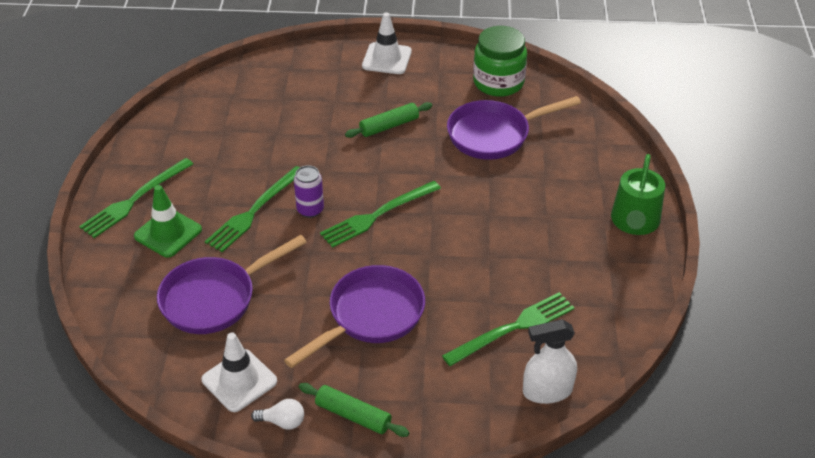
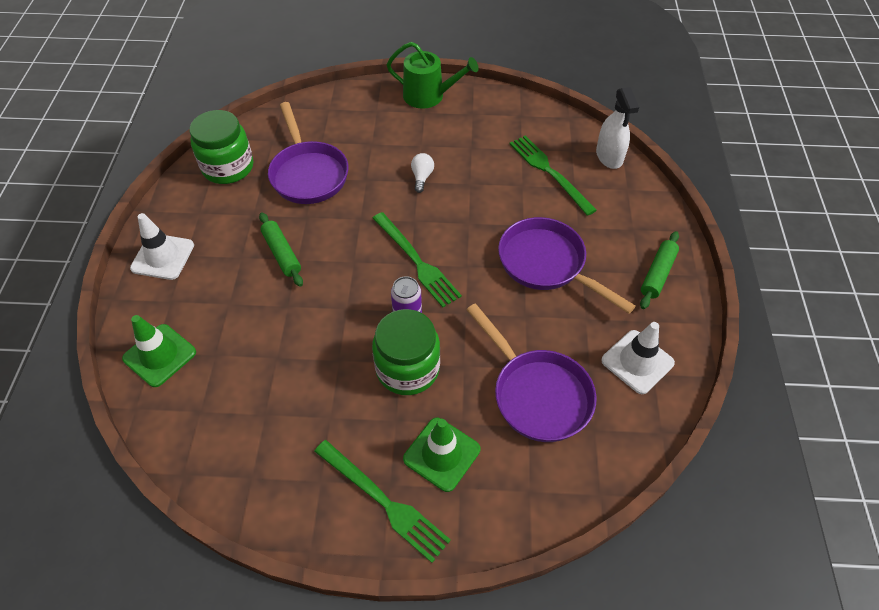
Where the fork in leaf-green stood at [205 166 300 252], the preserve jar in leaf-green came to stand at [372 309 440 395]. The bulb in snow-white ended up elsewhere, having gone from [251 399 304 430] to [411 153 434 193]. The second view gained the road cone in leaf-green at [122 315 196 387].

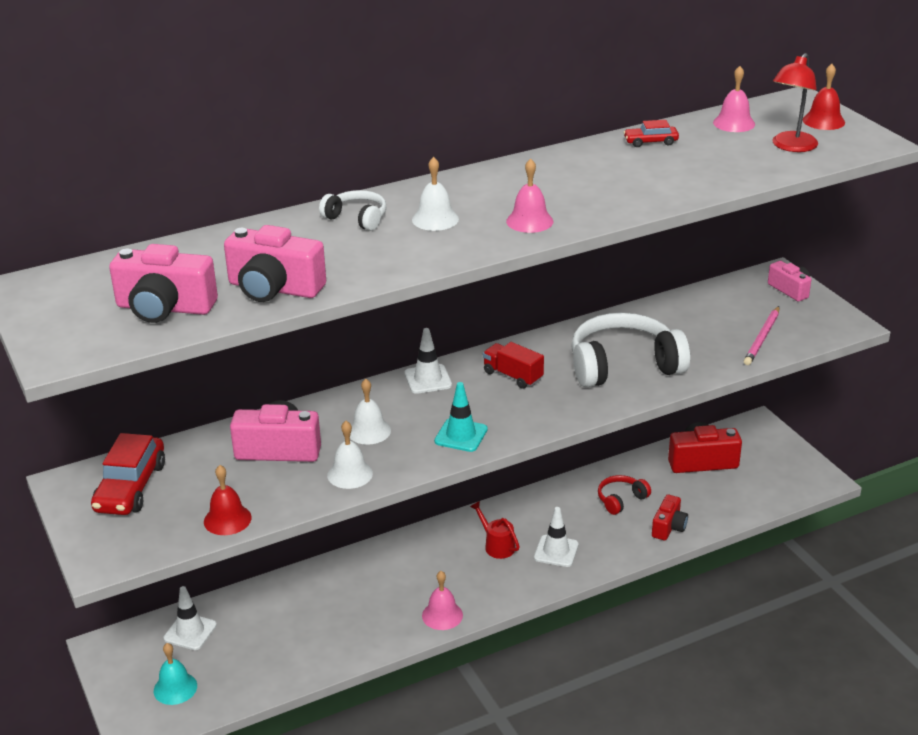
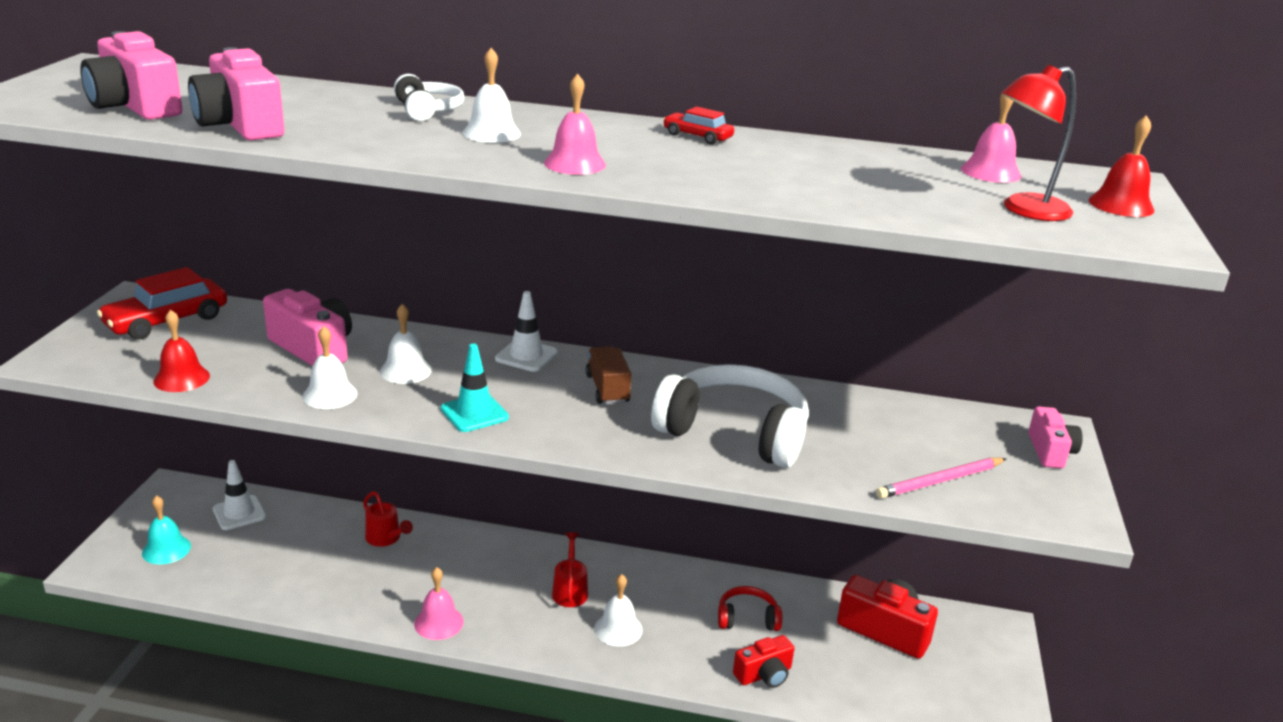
What was the truck in crimson at [483 342 544 389] turned into the truck in brown at [586 346 631 405]. Where the road cone in snow-white stood at [534 507 579 567], the school bell in snow-white came to stand at [594 574 643 646]. The toy car in crimson ended up elsewhere, having gone from [624 120 679 147] to [663 106 734 145]. The second view gained the sprinkling can in crimson at [363 491 413 547].

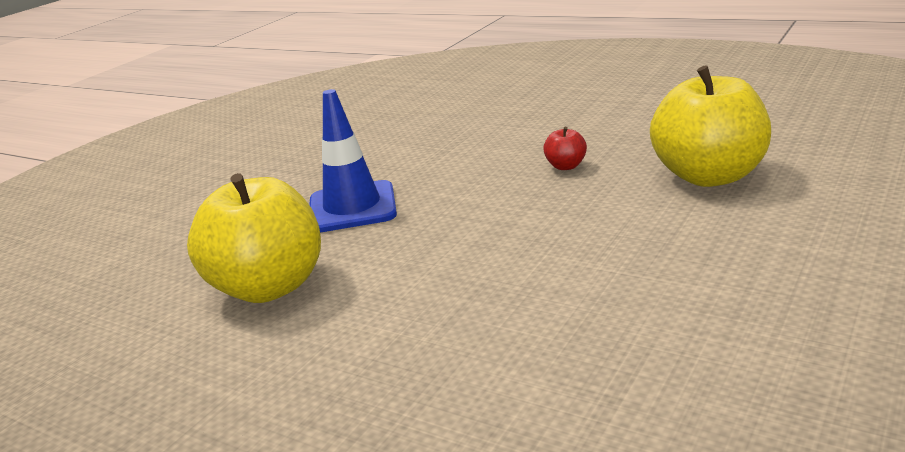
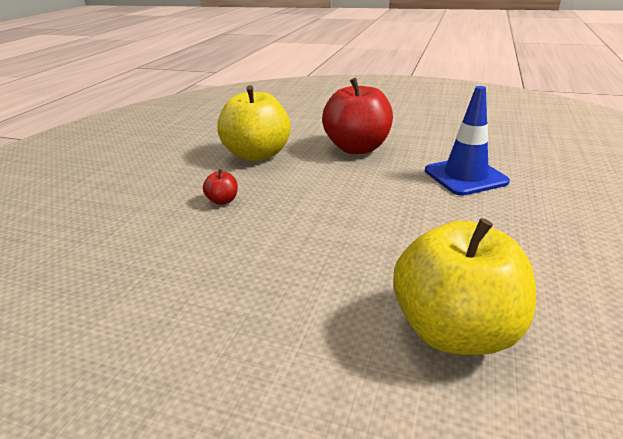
The road cone in cobalt ended up elsewhere, having gone from [309 89 397 233] to [425 86 510 196]. The second view gained the toy apple in crimson at [322 78 393 154].

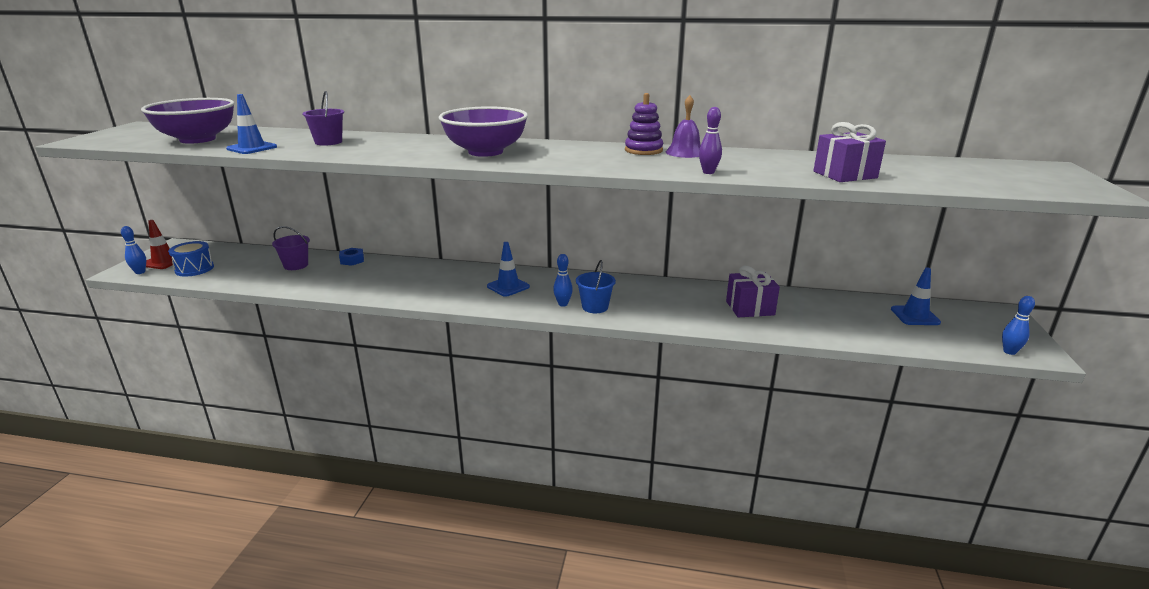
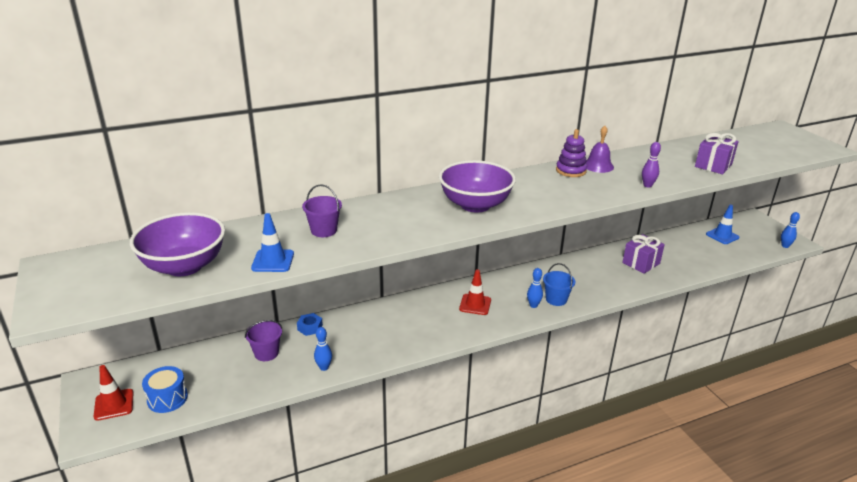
The bowling pin in cobalt ended up elsewhere, having gone from [121 226 146 274] to [314 327 332 371]. What was the road cone in cobalt at [487 242 530 297] turned into the road cone in crimson at [459 269 491 315].

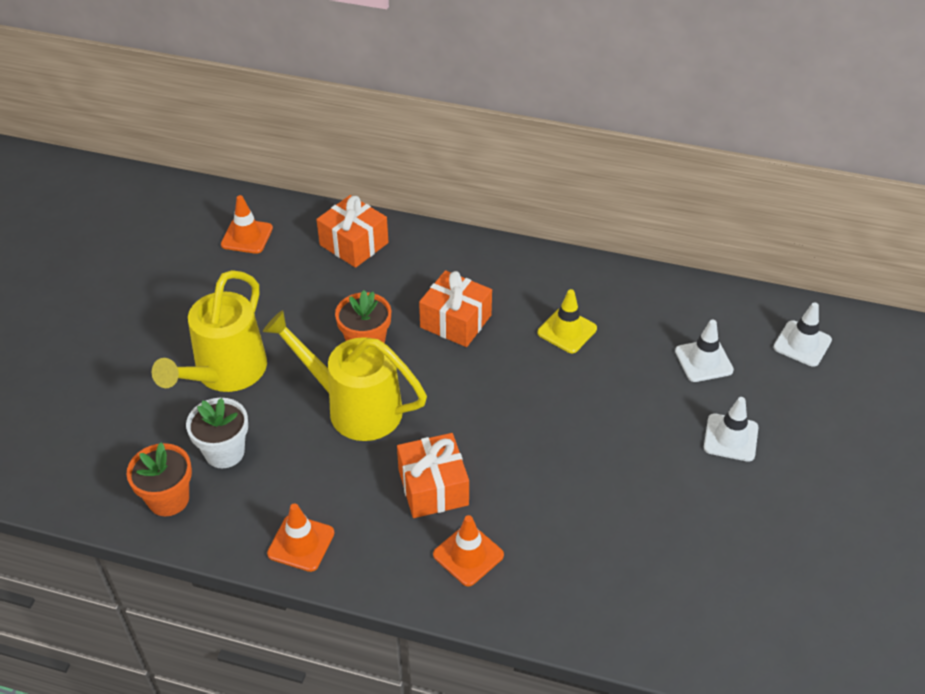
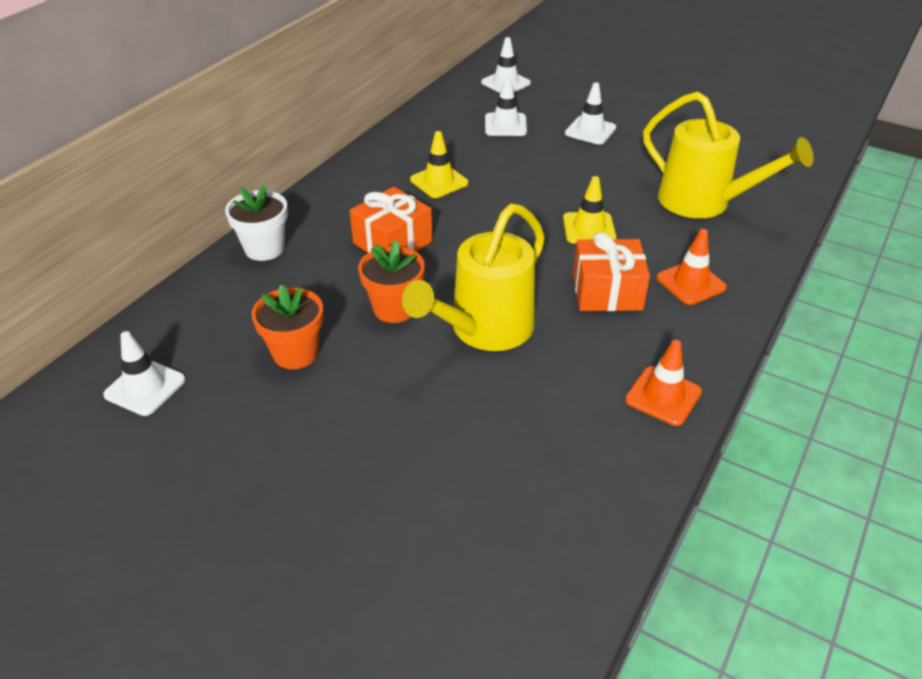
The potted plant in bright orange ended up elsewhere, having gone from [126 443 192 516] to [252 284 324 369]. The sprinkling can in golden ended up elsewhere, having gone from [151 270 267 392] to [643 92 814 219]. The potted plant in snow-white ended up elsewhere, having gone from [186 398 248 468] to [225 185 288 261]. What was the road cone in bright orange at [221 195 273 254] turned into the road cone in snow-white at [103 331 185 416]. The second view lost the gift in bright orange at [316 195 389 268]. The second view gained the road cone in golden at [563 176 616 244].

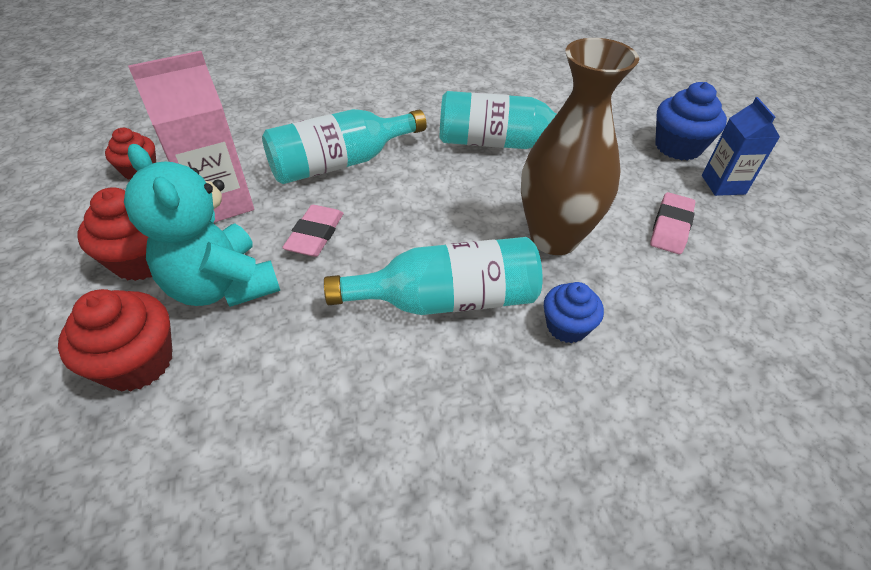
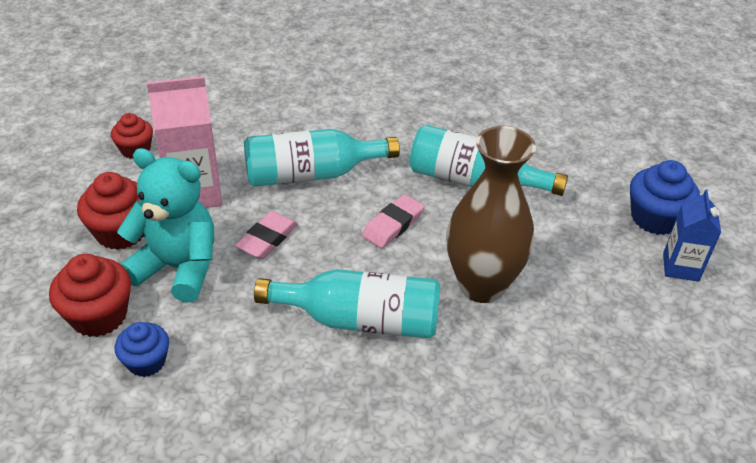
The teddy bear in teal at [124 144 280 307] ended up facing another way, 135 degrees clockwise from before. The cupcake in cobalt ended up elsewhere, having gone from [544 282 604 343] to [115 322 169 377]. The gum eraser in rosy ended up elsewhere, having gone from [650 192 695 254] to [362 195 424 248].

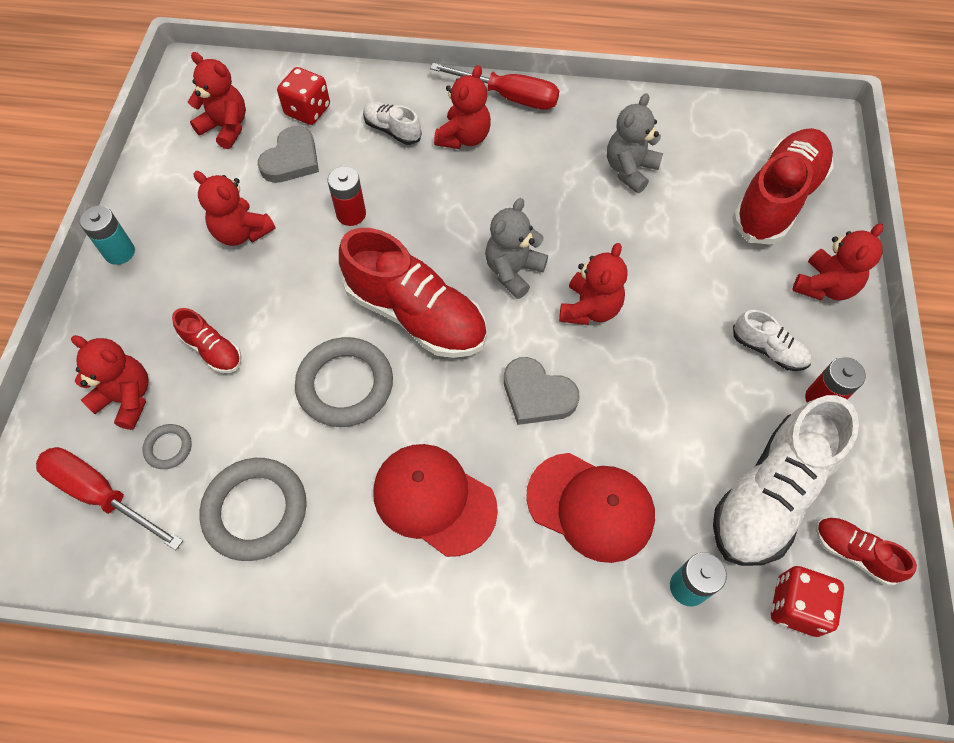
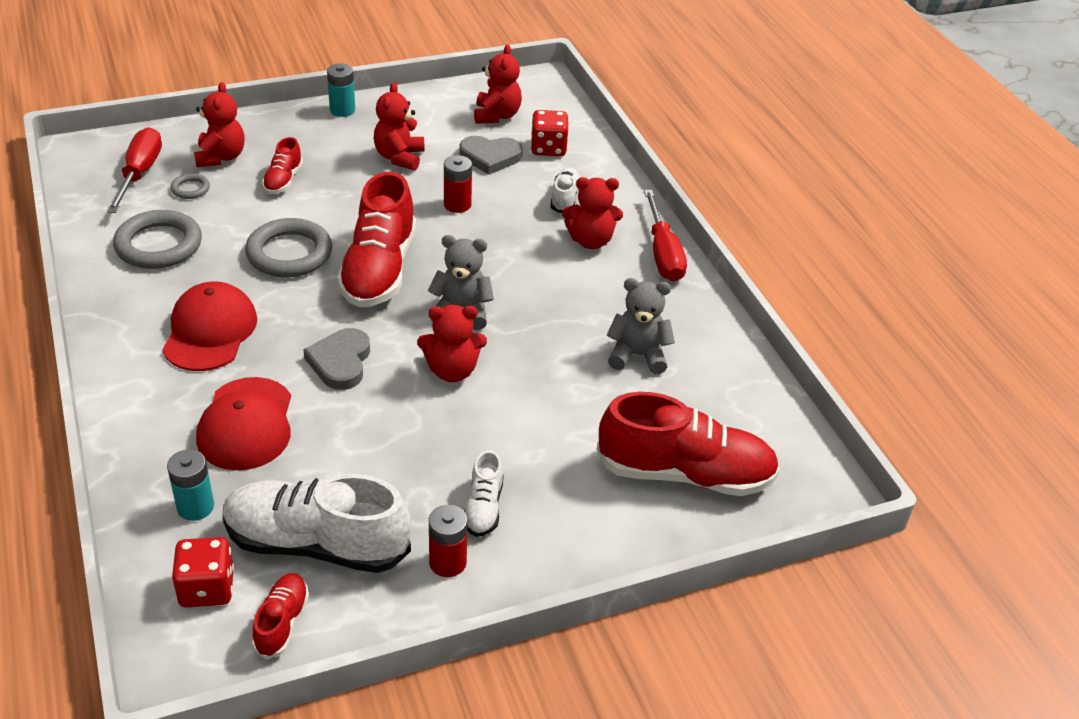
The second view lost the teddy bear in crimson at [792 223 883 301].

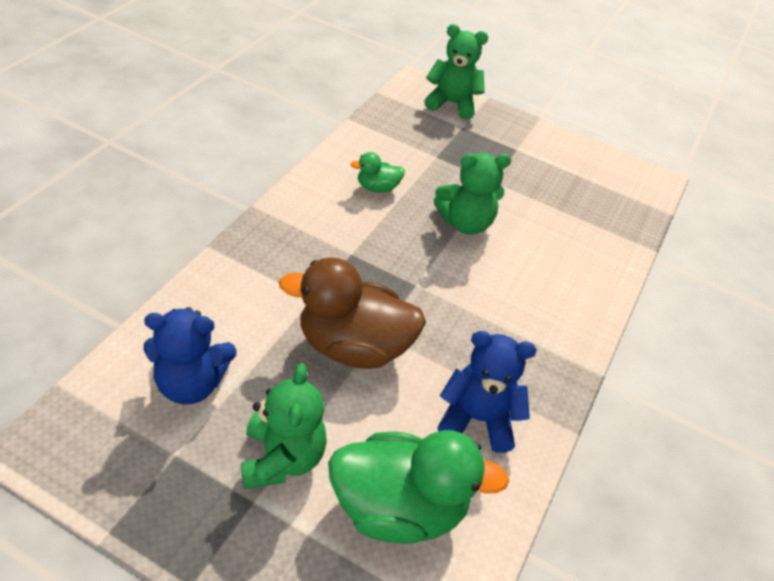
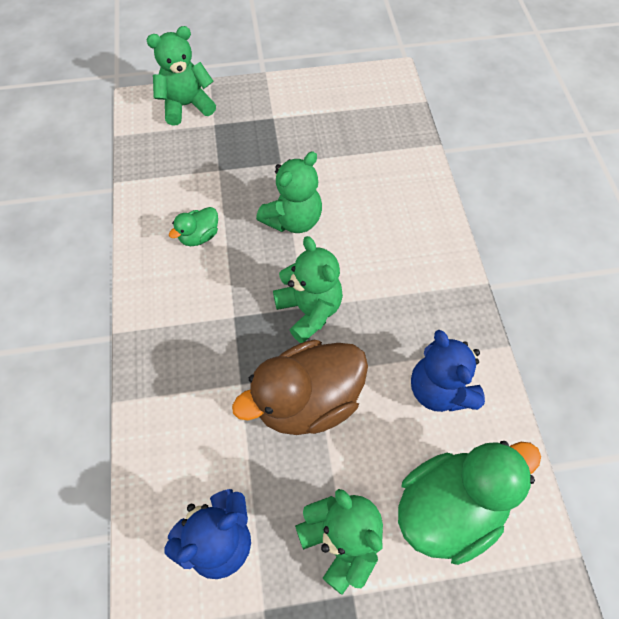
The teddy bear in cobalt at [437 331 536 453] ended up facing another way, 90 degrees counterclockwise from before. The second view gained the teddy bear in leaf-green at [273 236 343 343].

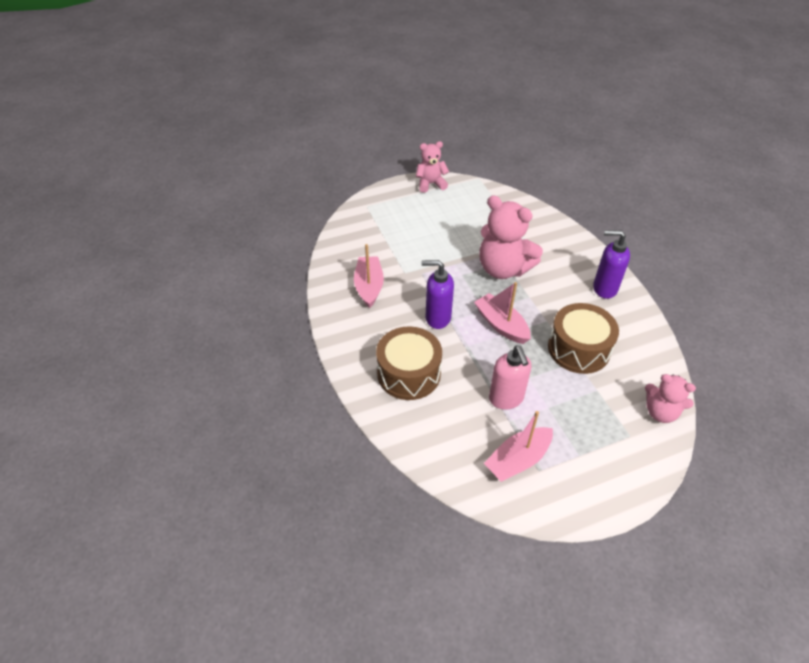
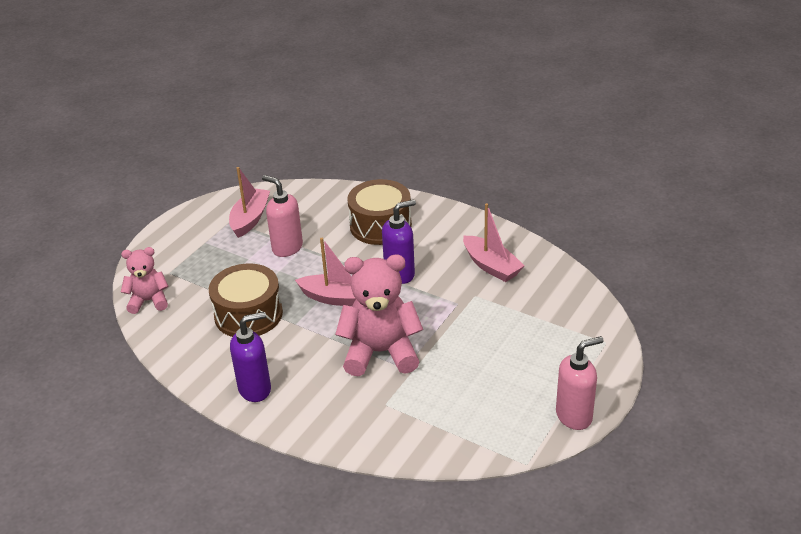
Where the teddy bear in rosy stood at [416 141 449 193], the soap pump in rosy came to stand at [556 336 604 430].

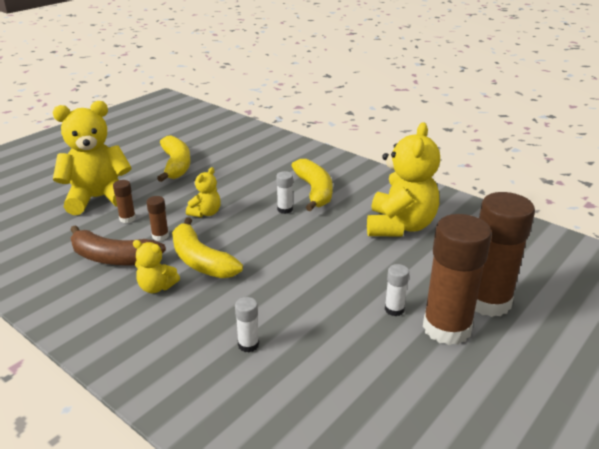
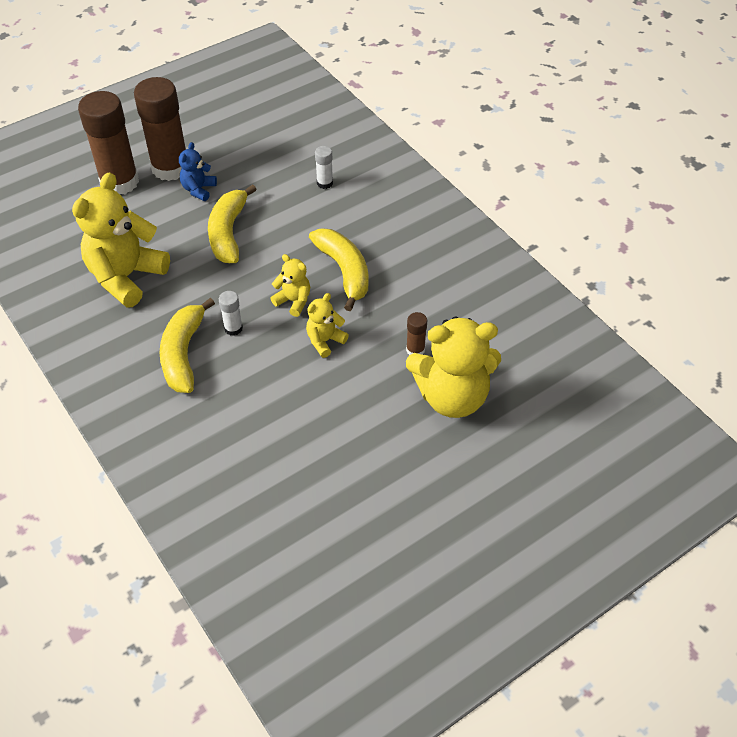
The second view lost the toy banana in brown at [70 225 166 266]. The teddy bear in golden ended up elsewhere, having gone from [133 240 180 293] to [270 254 310 317]. The second view lost the glue stick in brown at [146 196 169 241]. The toy banana in golden ended up elsewhere, having gone from [157 135 191 182] to [208 184 257 263]. Where the glue stick in snow-white stood at [385 264 409 316], the teddy bear in cobalt came to stand at [179 142 217 201].

